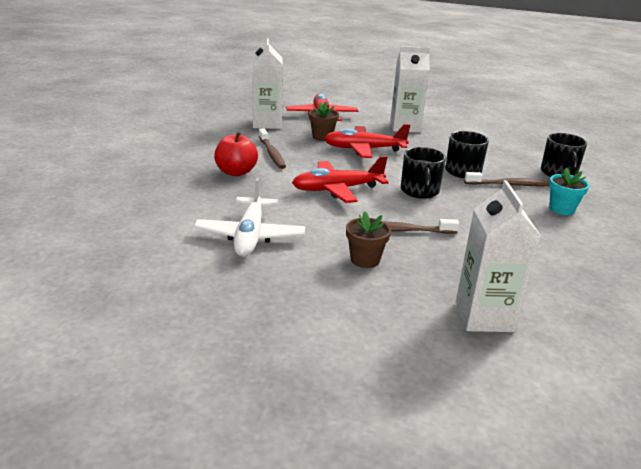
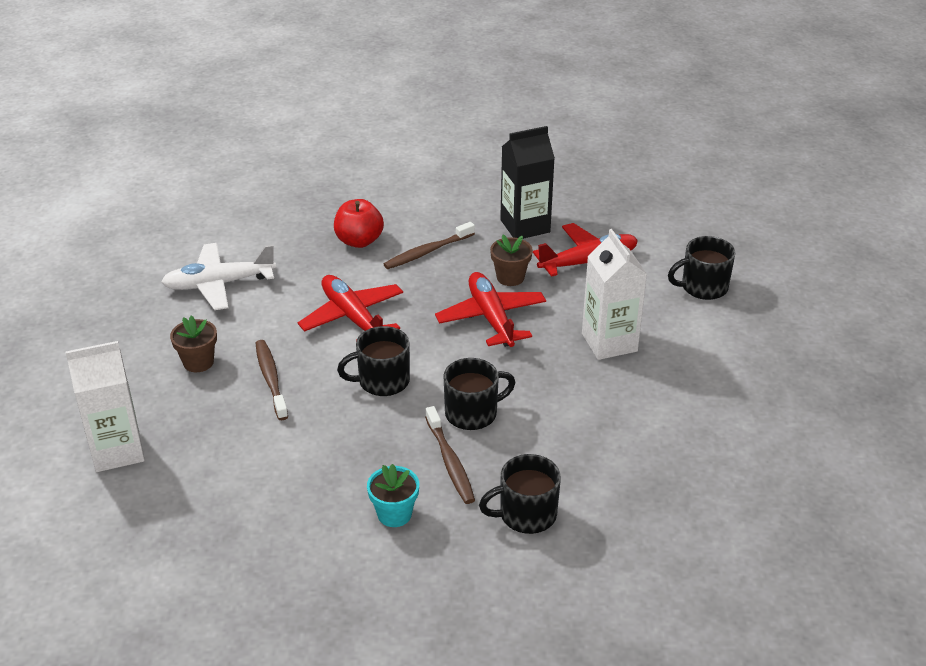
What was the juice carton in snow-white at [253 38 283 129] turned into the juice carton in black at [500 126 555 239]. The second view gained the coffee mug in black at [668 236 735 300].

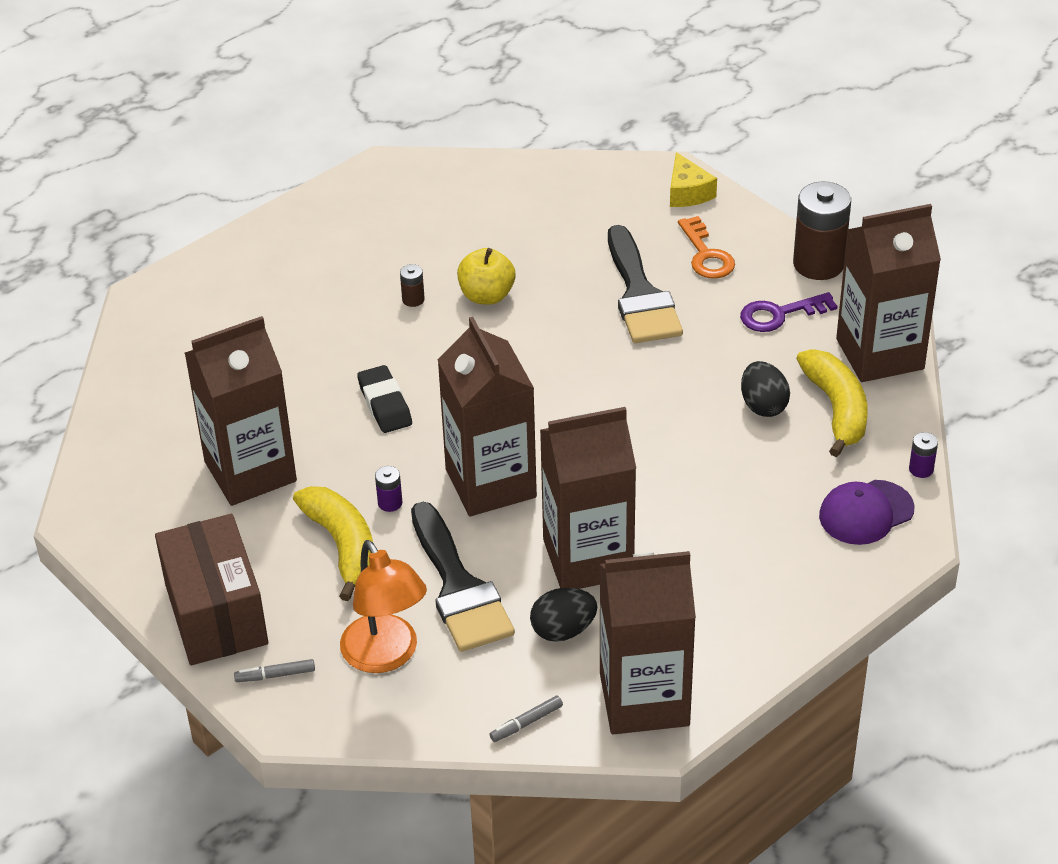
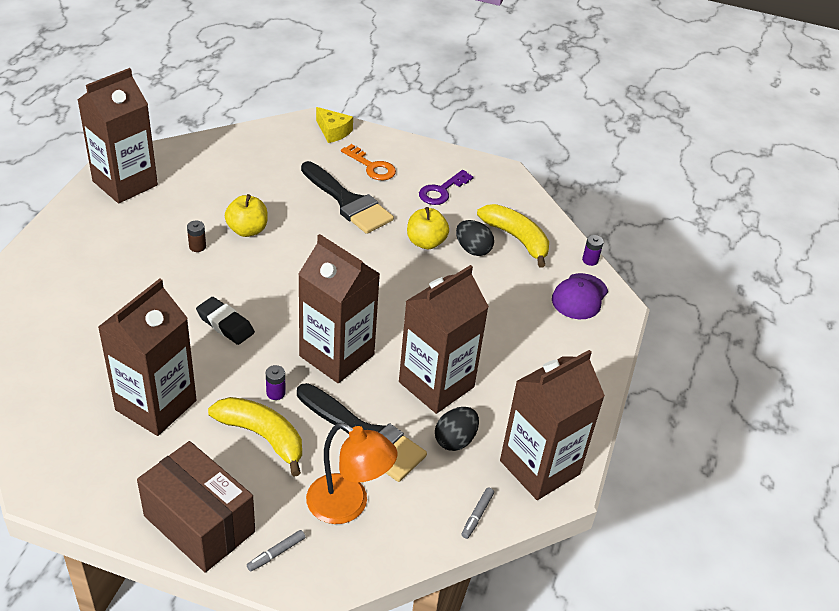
The second view lost the AA battery in brown at [793 181 851 280]. The juice carton in brown ended up elsewhere, having gone from [836 204 941 382] to [78 68 158 203]. The second view gained the toy apple in golden at [407 207 449 249].

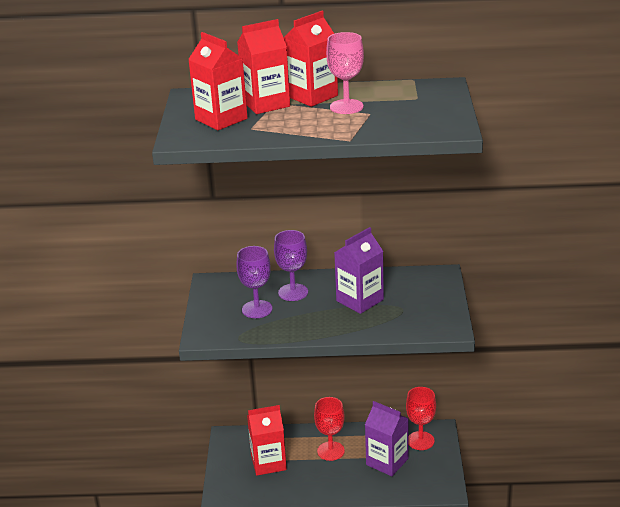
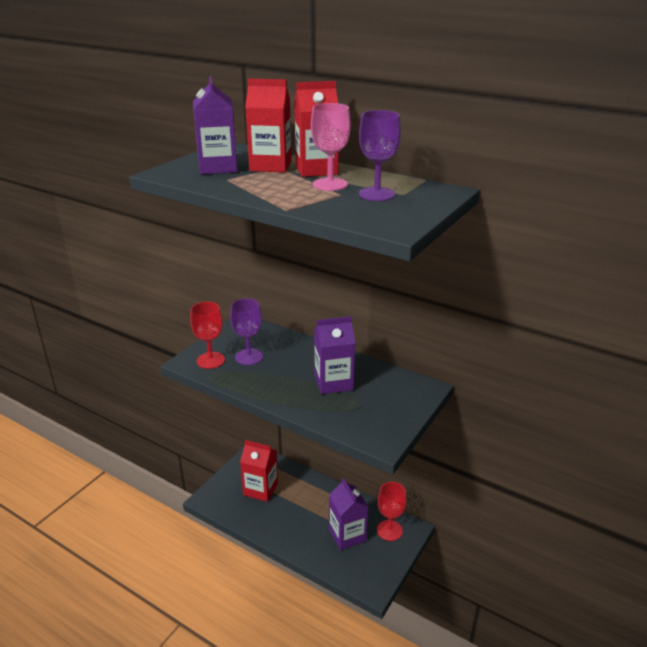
What was the juice carton in crimson at [188 32 248 130] turned into the juice carton in purple at [193 76 238 174]. The goblet in purple ended up elsewhere, having gone from [274 230 308 301] to [359 110 401 201]. The goblet in crimson ended up elsewhere, having gone from [314 397 345 461] to [190 302 225 369].

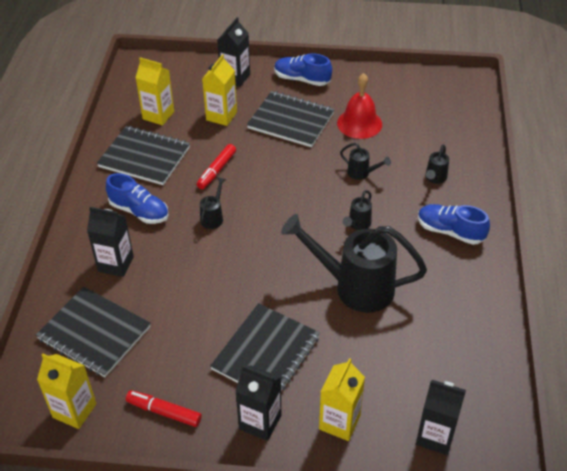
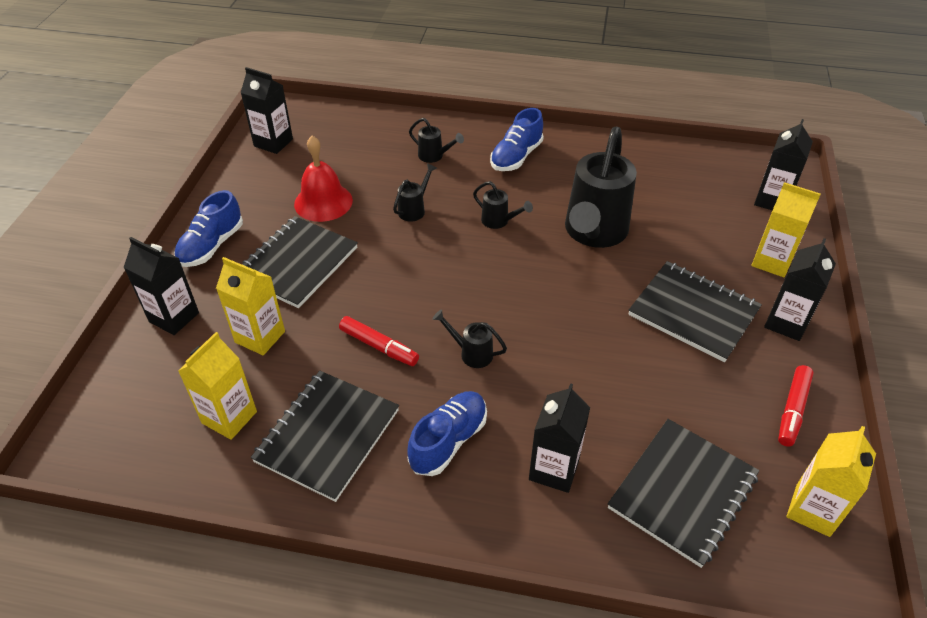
The second view gained the juice carton in black at [241 67 293 154].

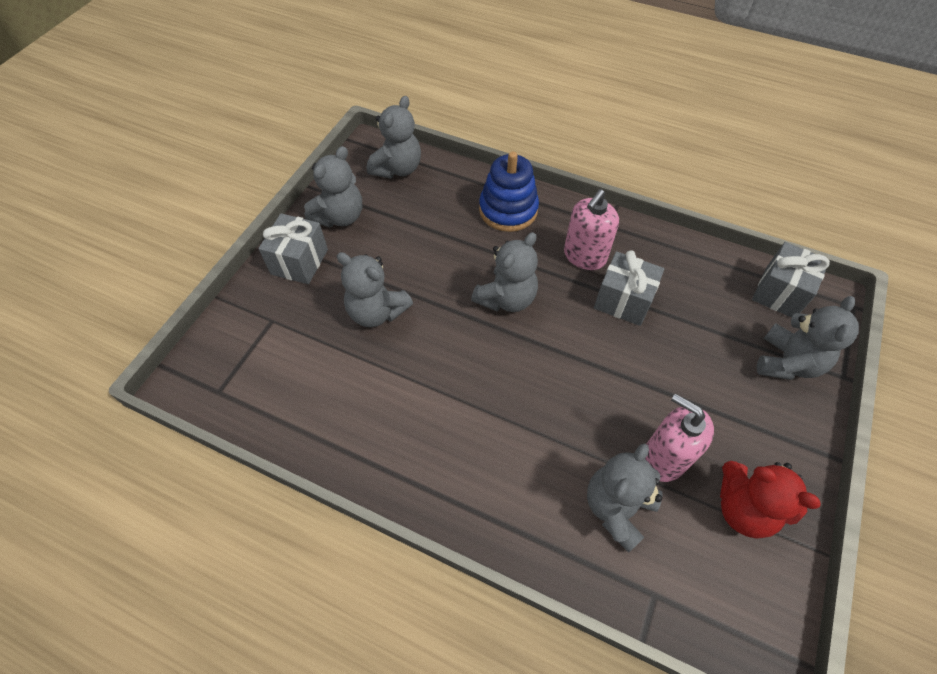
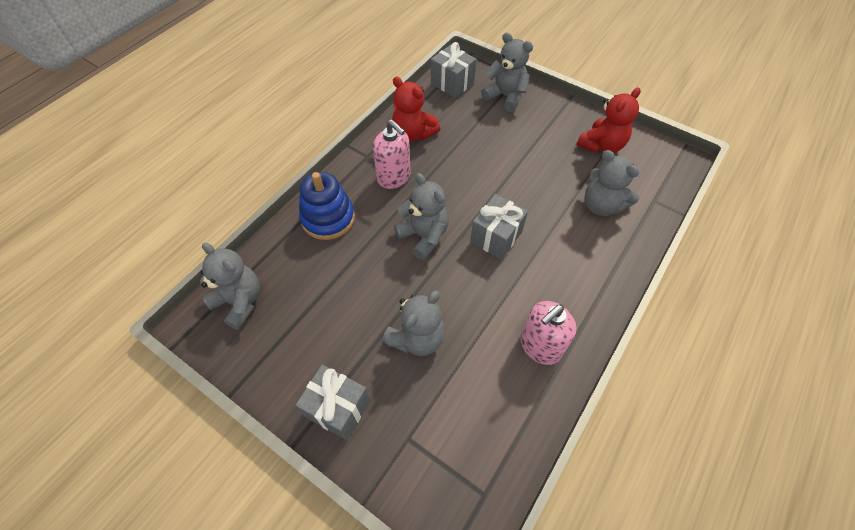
The second view lost the teddy bear in ash-grey at [304 146 362 228]. The gift in ash-grey ended up elsewhere, having gone from [594 250 664 326] to [470 194 528 260]. The soap pump in rosy ended up elsewhere, having gone from [645 394 714 482] to [520 301 576 365]. The second view gained the teddy bear in crimson at [392 77 440 142].

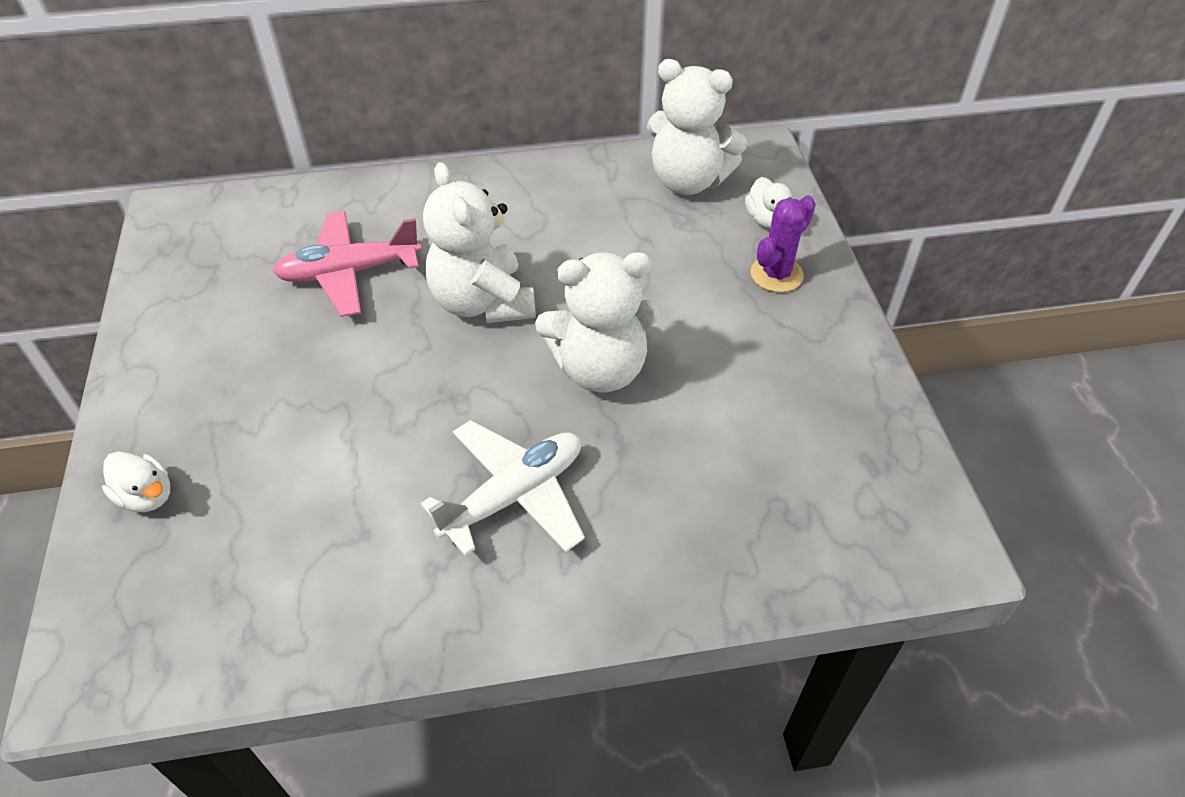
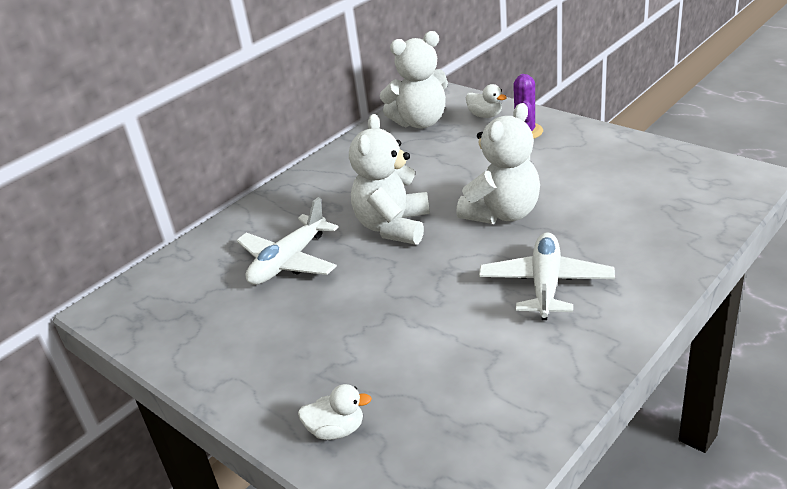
What was the toy plane in rosy at [273 211 421 317] turned into the toy plane in snow-white at [237 197 339 285]. The teddy bear in snow-white at [423 162 536 323] ended up facing another way, 75 degrees clockwise from before.

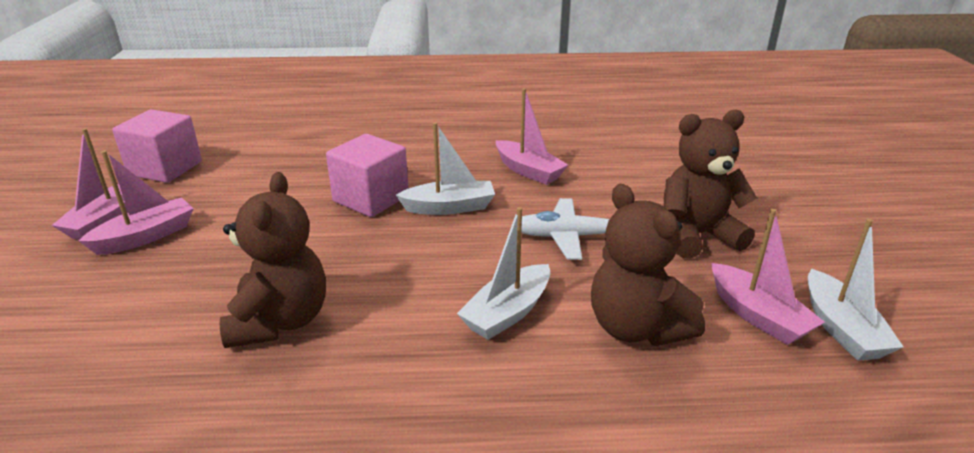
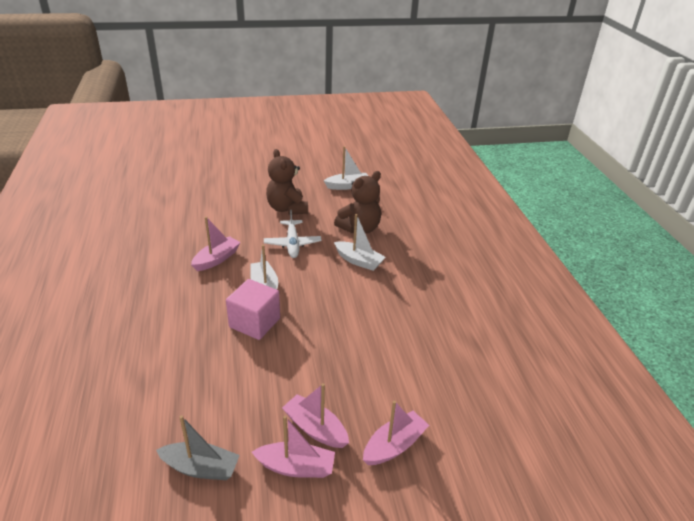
Where the solid cube in rosy stood at [112 109 202 183], the boat in ash-grey came to stand at [156 415 240 480]. The second view lost the teddy bear in brown at [219 172 326 348]. The boat in rosy ended up elsewhere, having gone from [712 209 825 345] to [363 400 429 465].

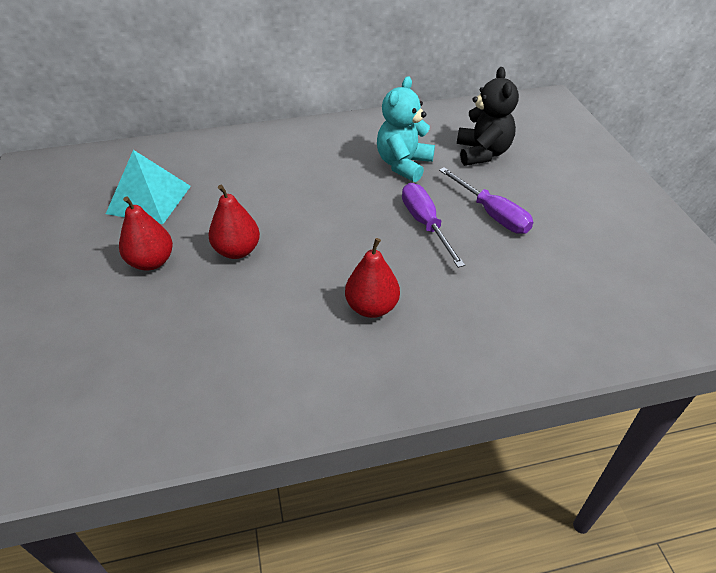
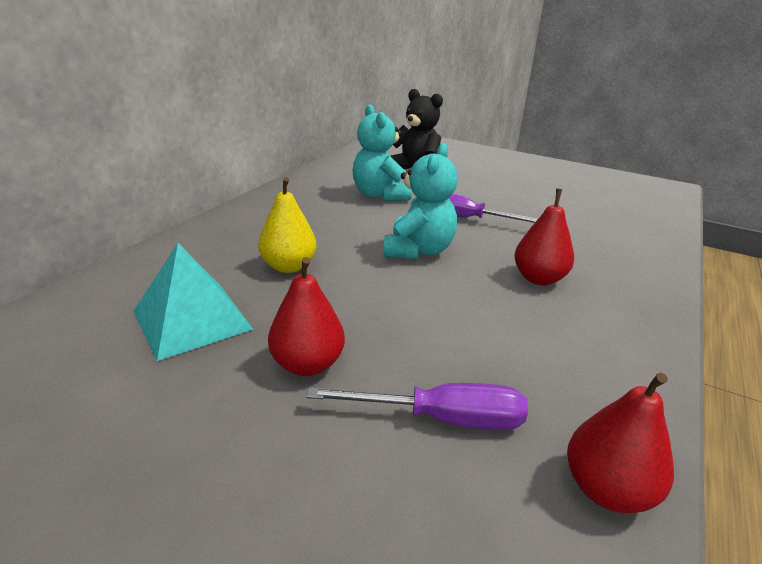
The pear fruit in crimson ended up elsewhere, having gone from [208 185 260 259] to [567 372 674 513]. The flat screwdriver in purple ended up elsewhere, having gone from [439 167 533 234] to [306 383 528 430]. The second view gained the pear fruit in golden at [258 177 317 273]. The second view gained the teddy bear in teal at [383 143 458 259].

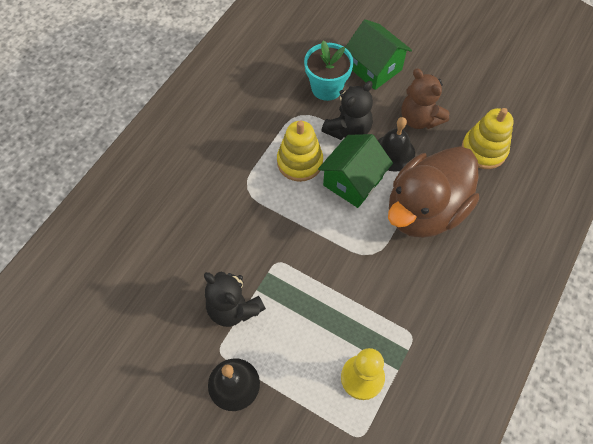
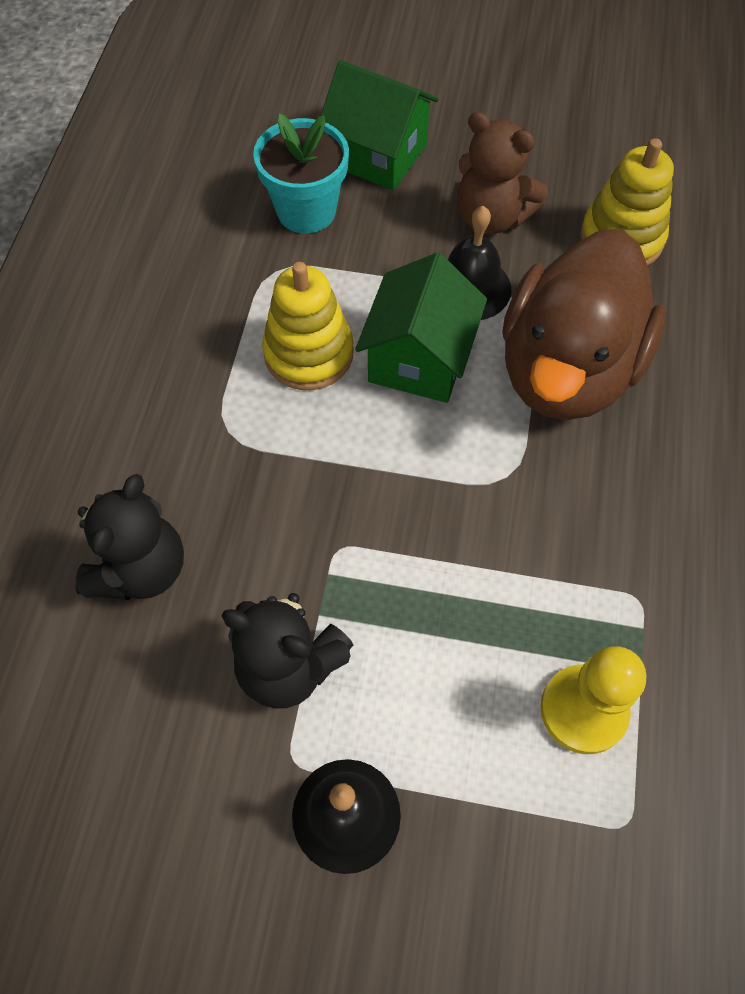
The teddy bear in black ended up elsewhere, having gone from [321 81 373 140] to [75 474 184 600].

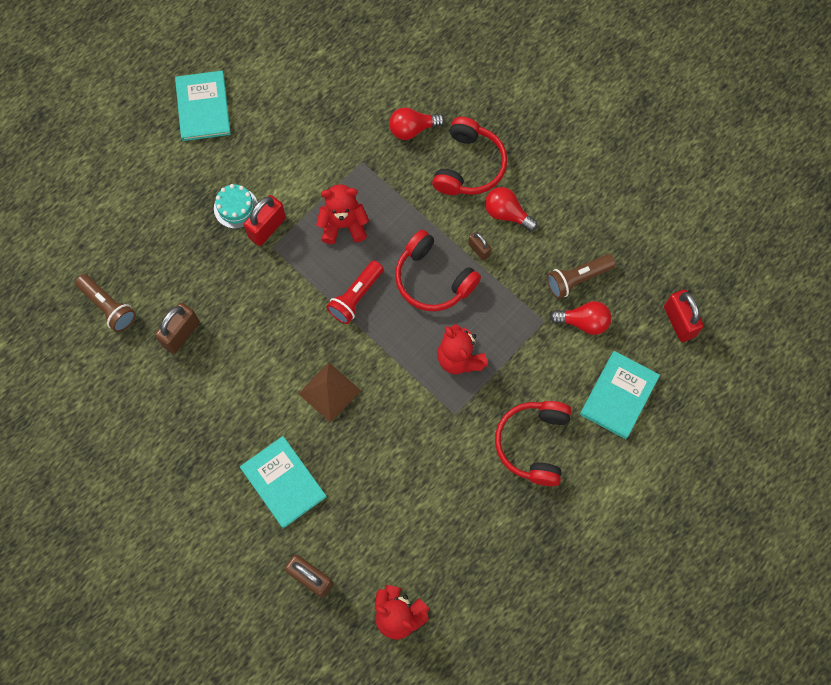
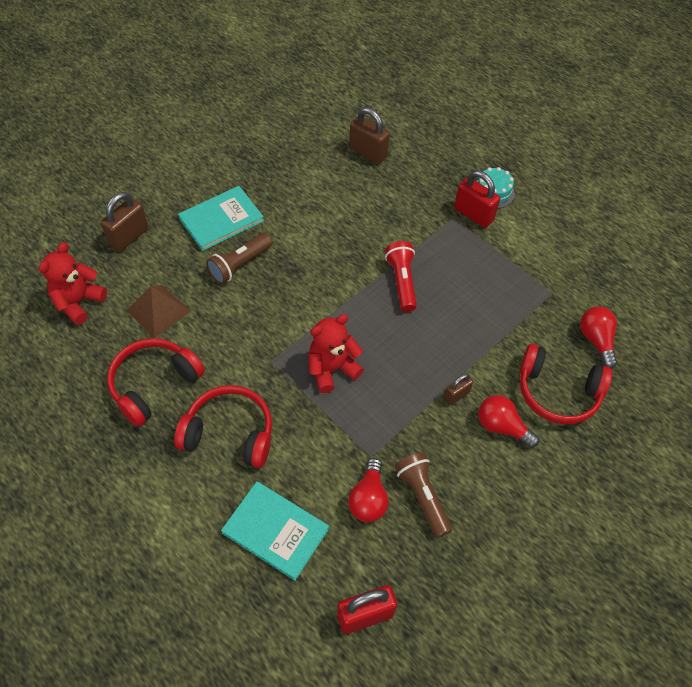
The torch in brown ended up elsewhere, having gone from [75 274 136 332] to [206 233 272 284]. The second view lost the book in teal at [175 71 231 141]. The solid pyramid in brown ended up elsewhere, having gone from [298 362 361 423] to [126 285 191 338]. The second view lost the teddy bear in crimson at [316 184 369 244]. The torch in crimson at [326 261 384 324] ended up facing another way, 45 degrees clockwise from before. The headset in crimson ended up elsewhere, having gone from [395 230 481 311] to [107 338 205 426]. The bulb in crimson at [485 187 538 231] ended up facing another way, 90 degrees counterclockwise from before.

